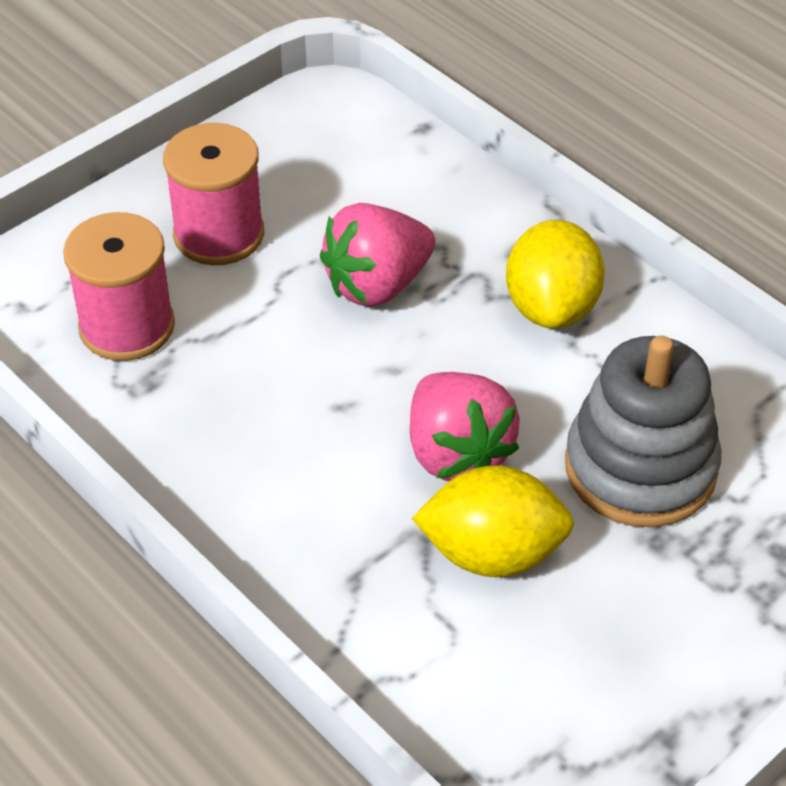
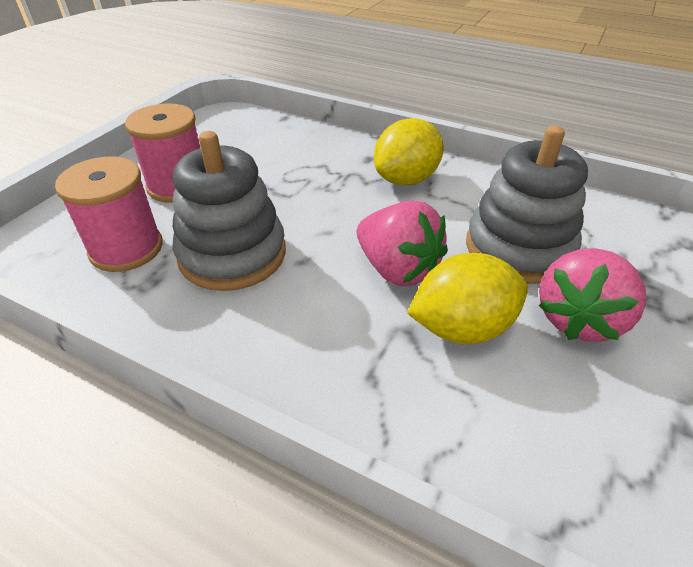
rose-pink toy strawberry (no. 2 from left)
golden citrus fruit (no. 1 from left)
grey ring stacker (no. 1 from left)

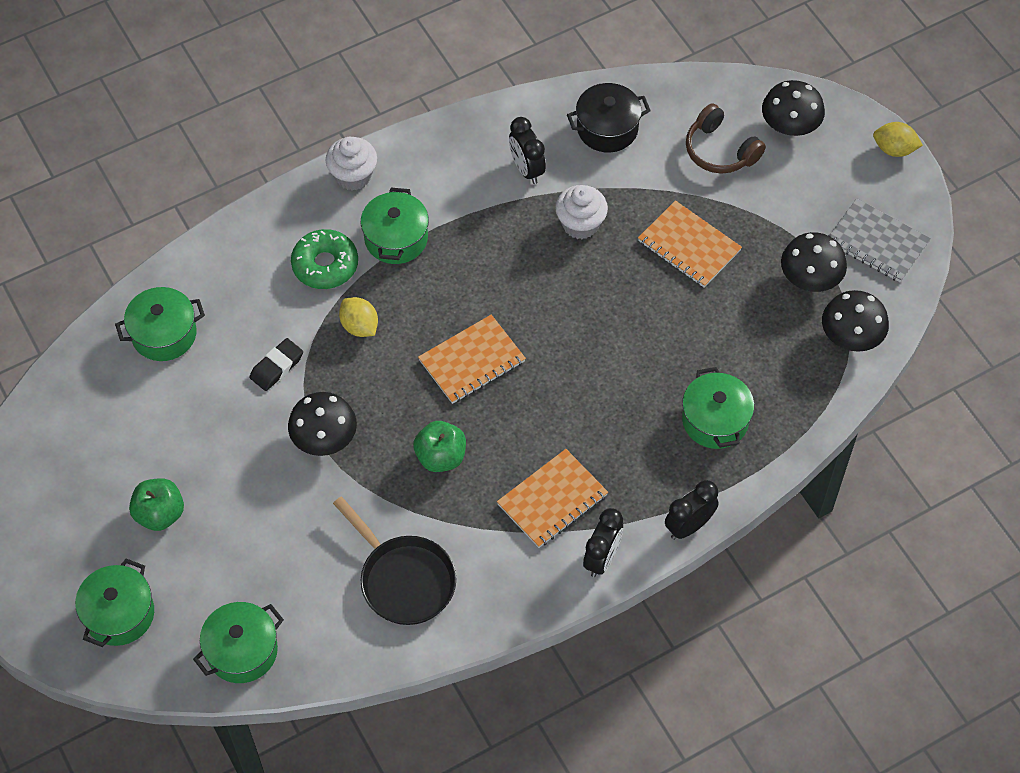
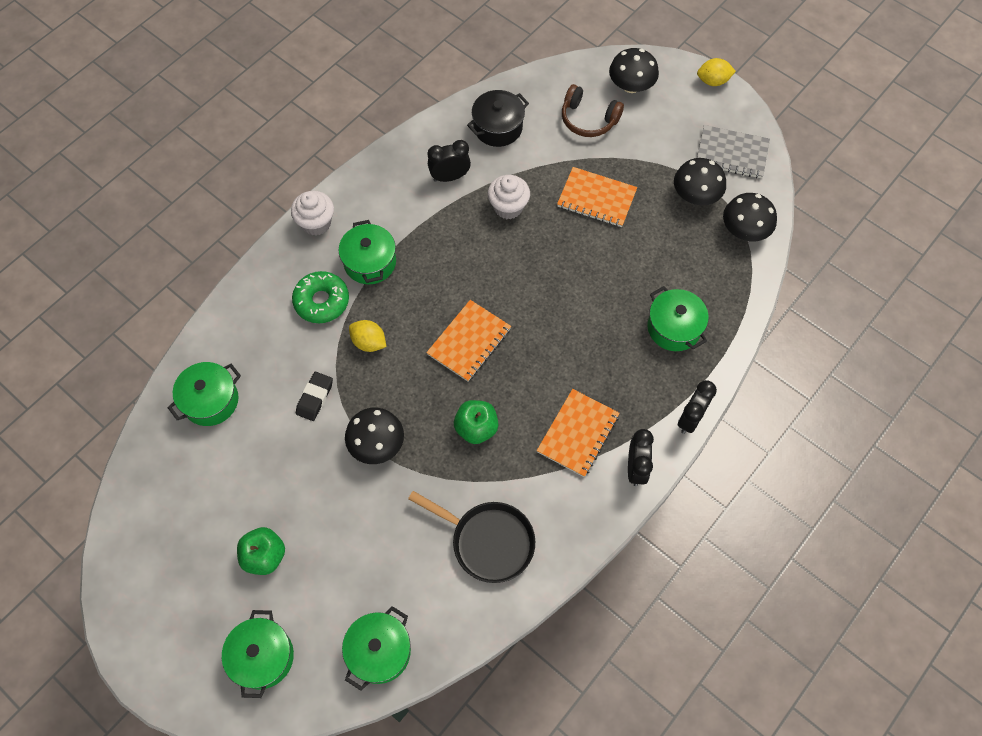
black clock (no. 1 from left)

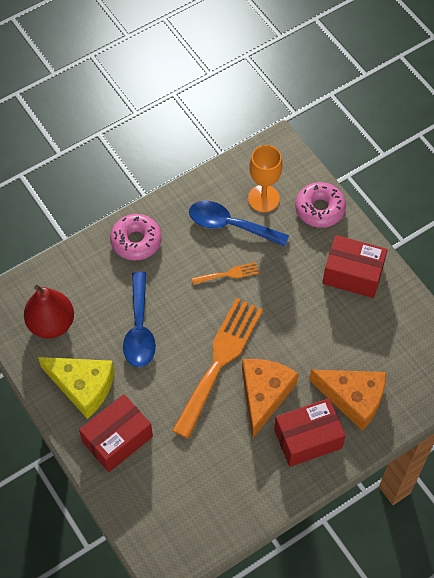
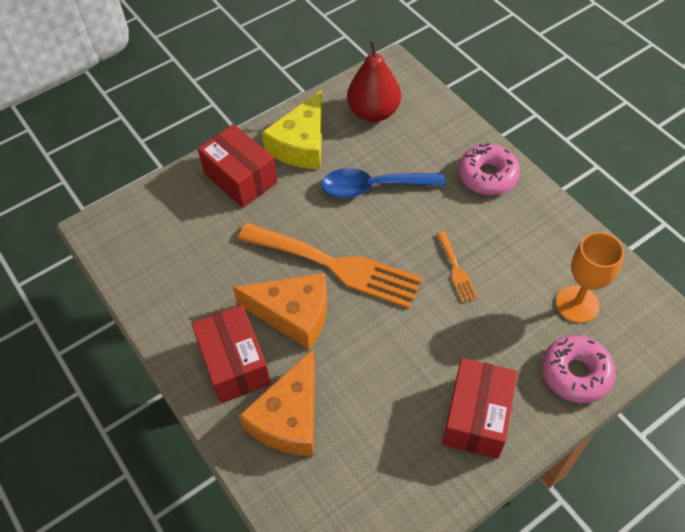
blue spoon (no. 2 from left in the first image)

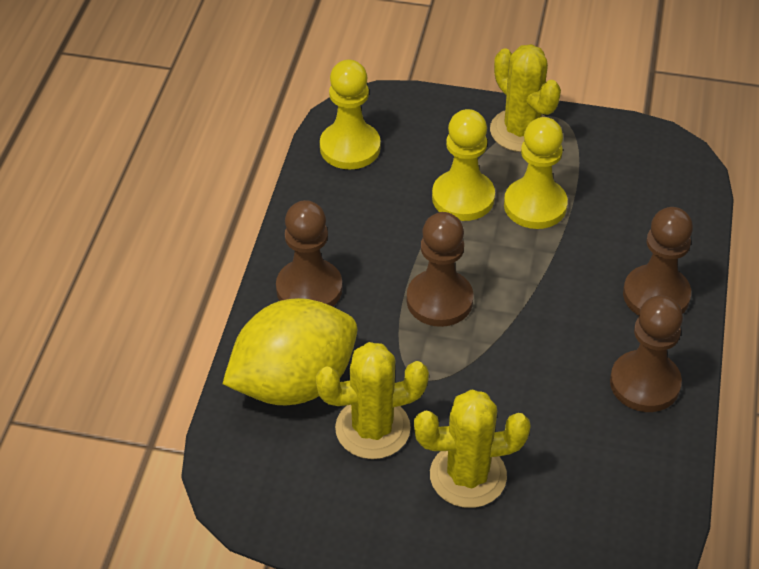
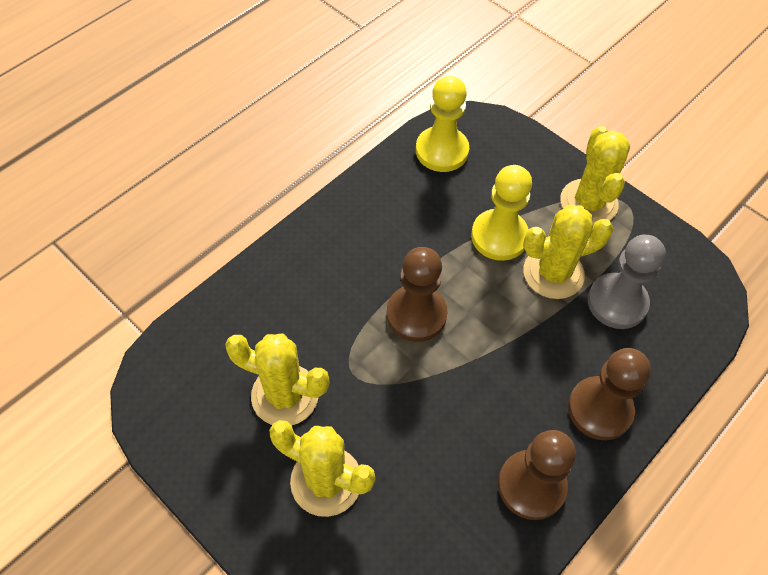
golden citrus fruit
dark brown pawn (no. 1 from left in the first image)
golden cactus (no. 3 from left)
grey pawn

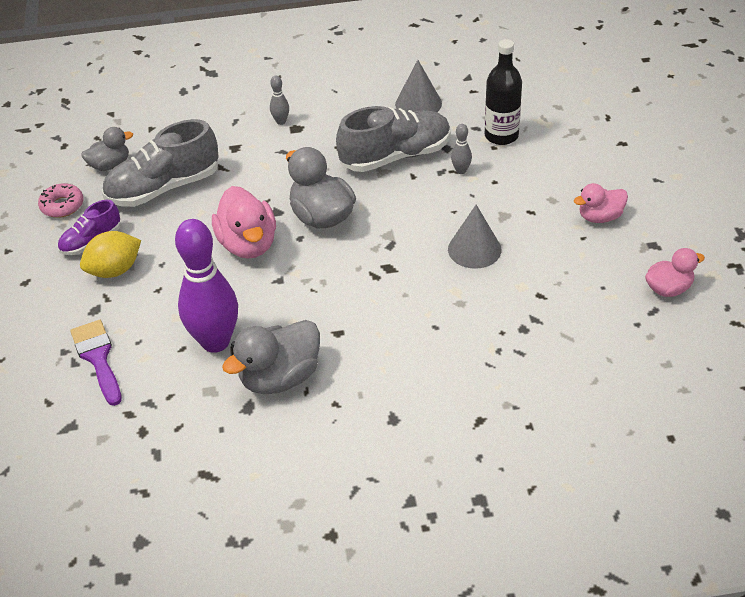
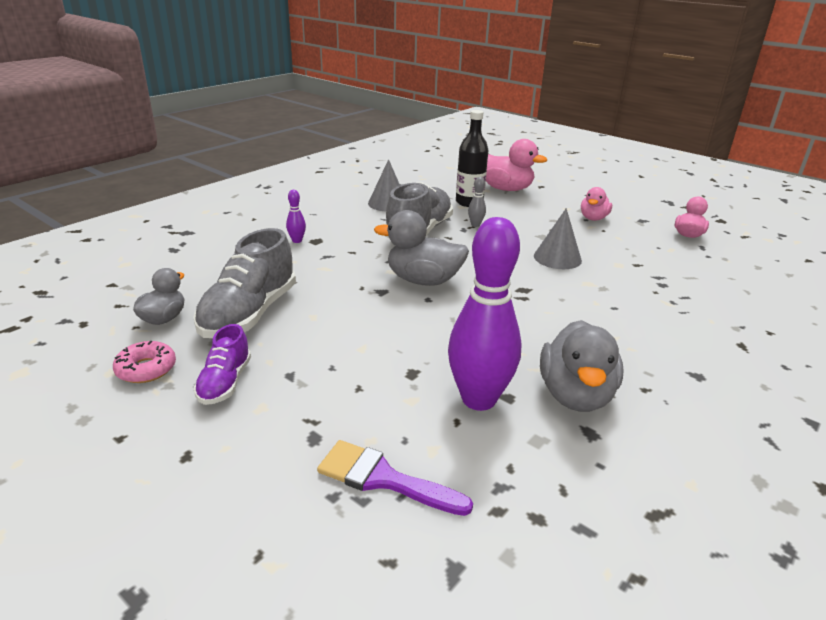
golden citrus fruit
rose-pink rubber duck (no. 1 from left)
purple skittle (no. 1 from left)

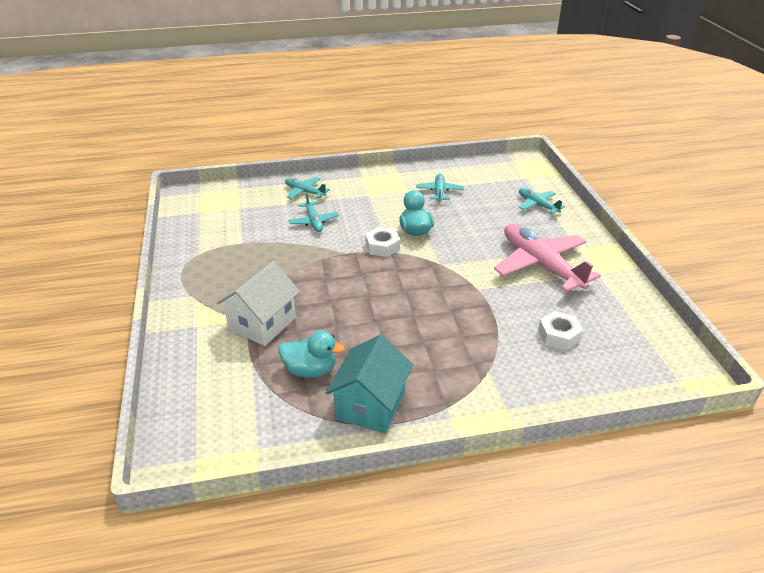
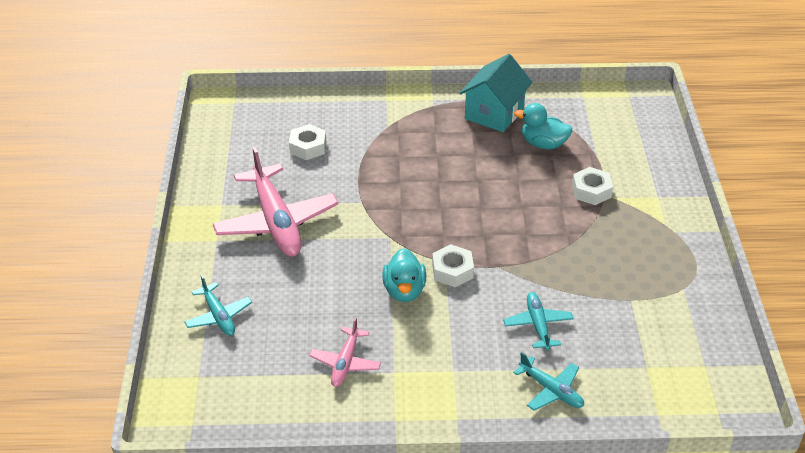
pure white hex nut (no. 3 from left)
rose-pink plane (no. 2 from left)

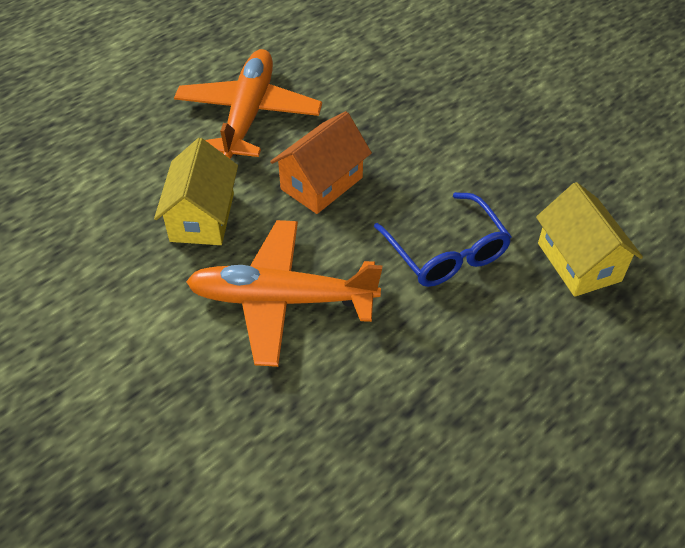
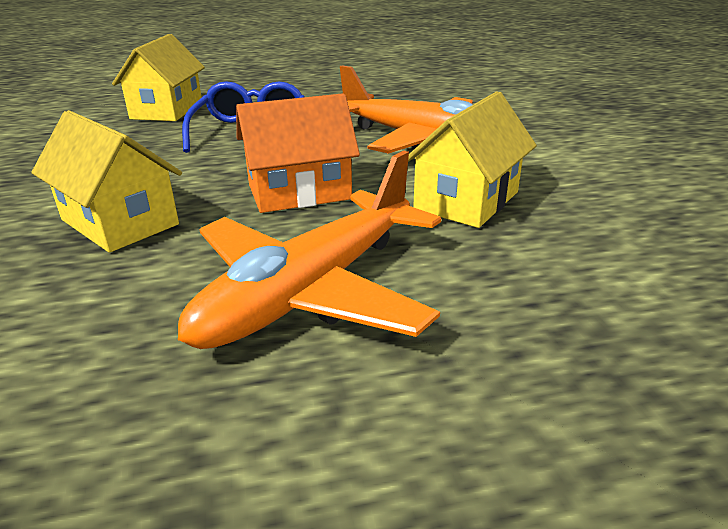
golden house (no. 1 from left)

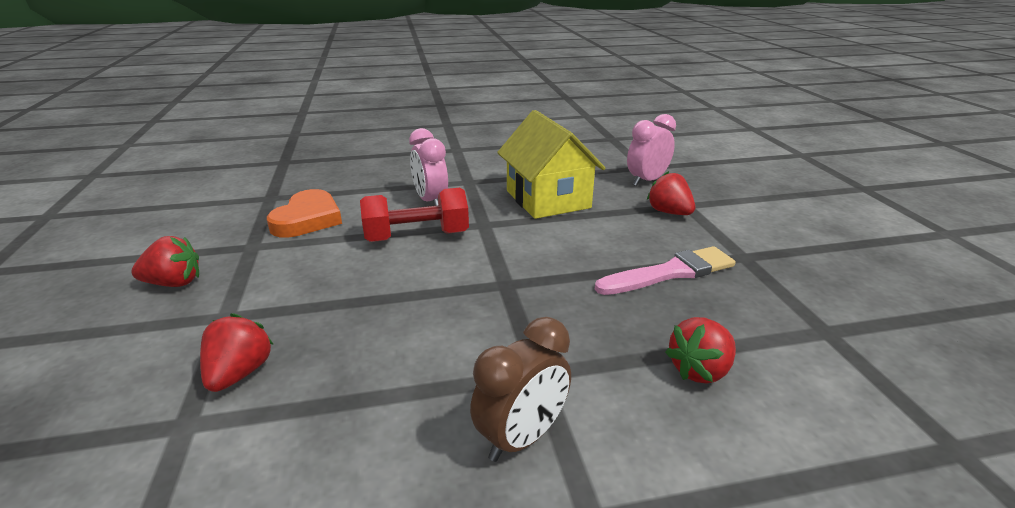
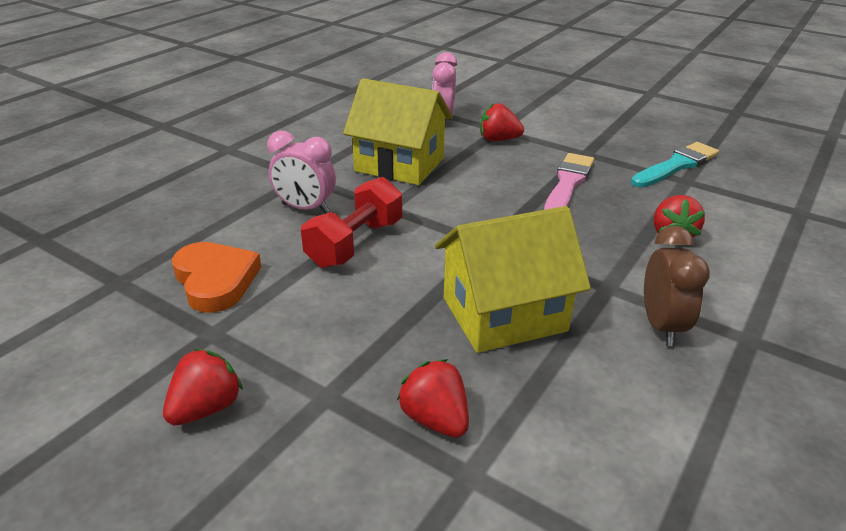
golden house (no. 2 from left)
teal paintbrush

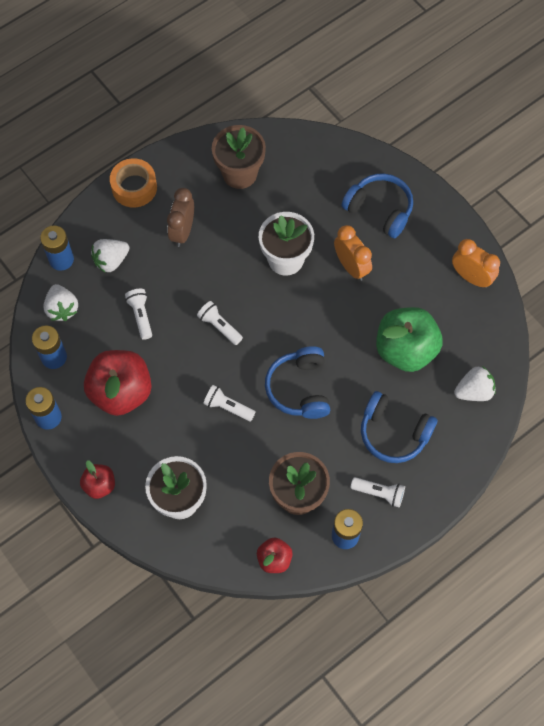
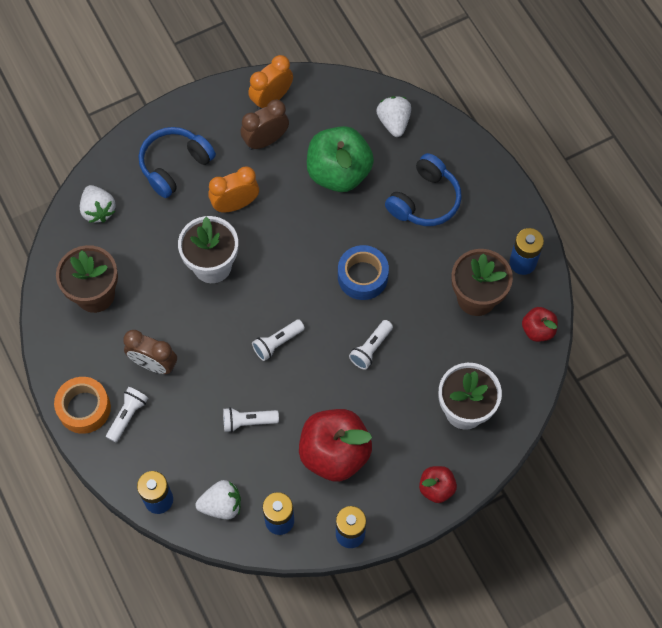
pure white toy strawberry (no. 1 from left)
blue tape
pure white pocket torch (no. 1 from left)
dark brown clock (no. 2 from left)

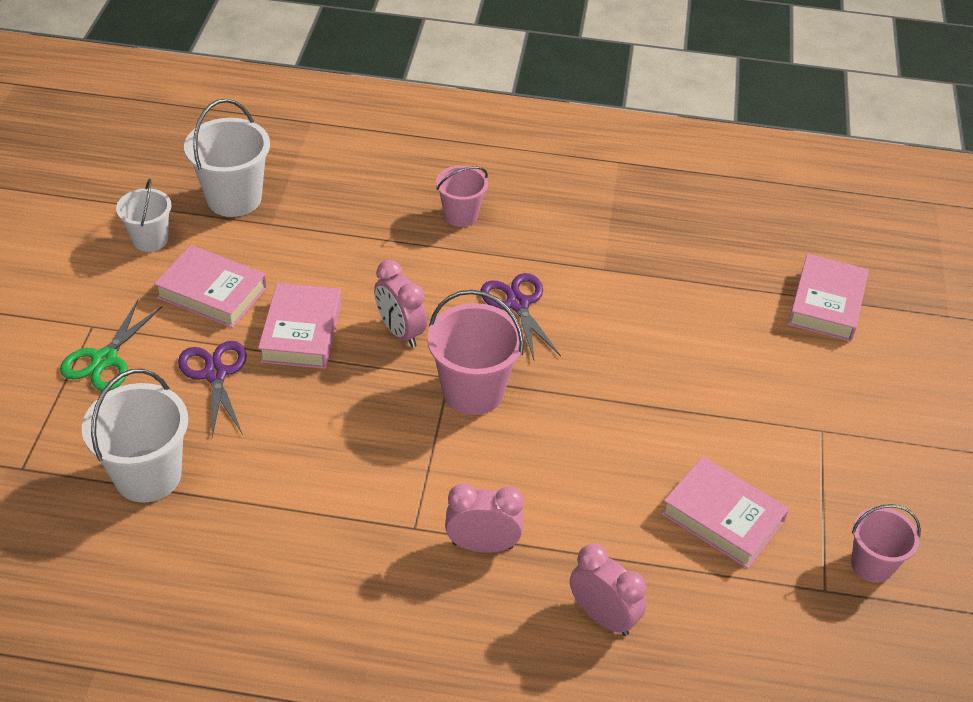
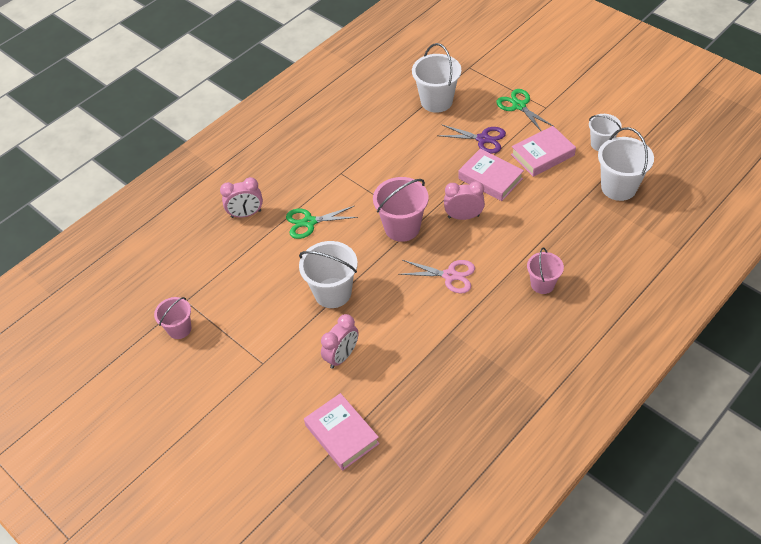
rose-pink clock (no. 2 from left)
rose-pink shears
rose-pink hardback (no. 3 from left in the first image)
emerald shears (no. 1 from left)
pure white pail (no. 1 from left)

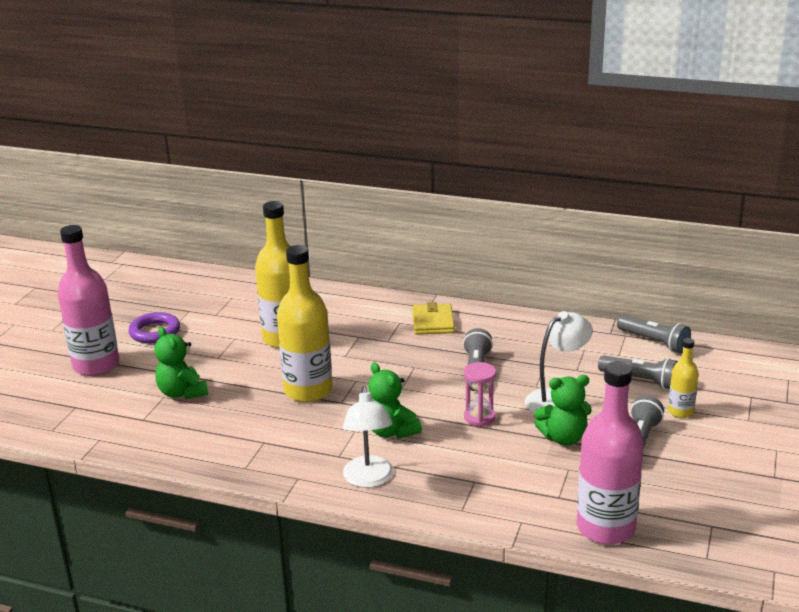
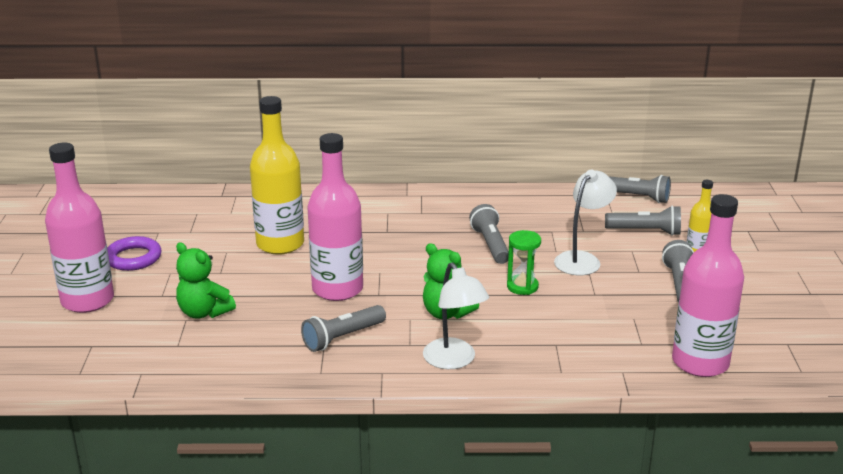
rose-pink flask (no. 2 from left)
golden wallet
emerald hourglass
emerald teddy bear (no. 3 from left in the first image)
grey pocket torch (no. 1 from left)

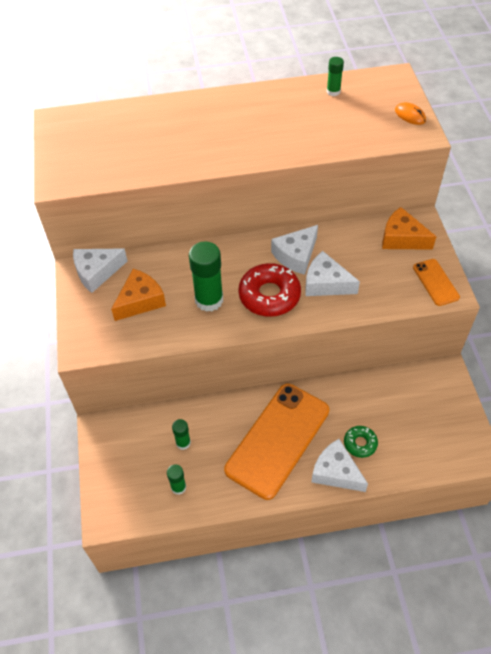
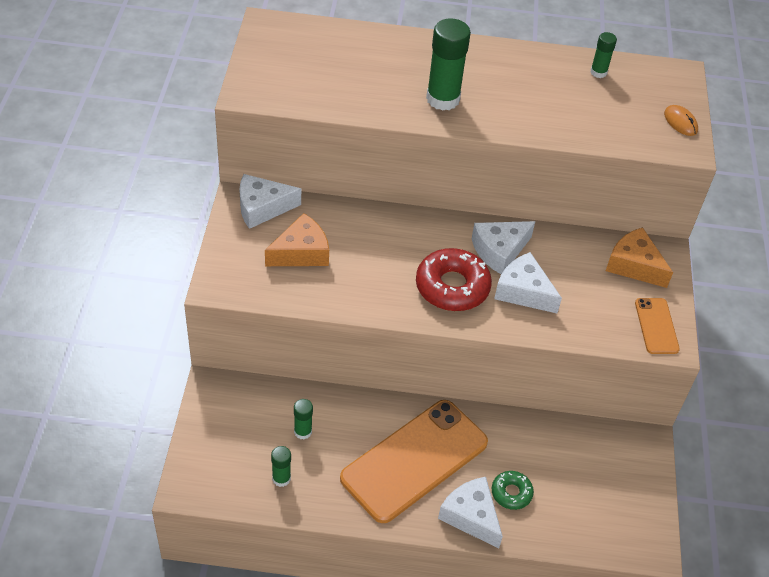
emerald glue (no. 3 from left)

